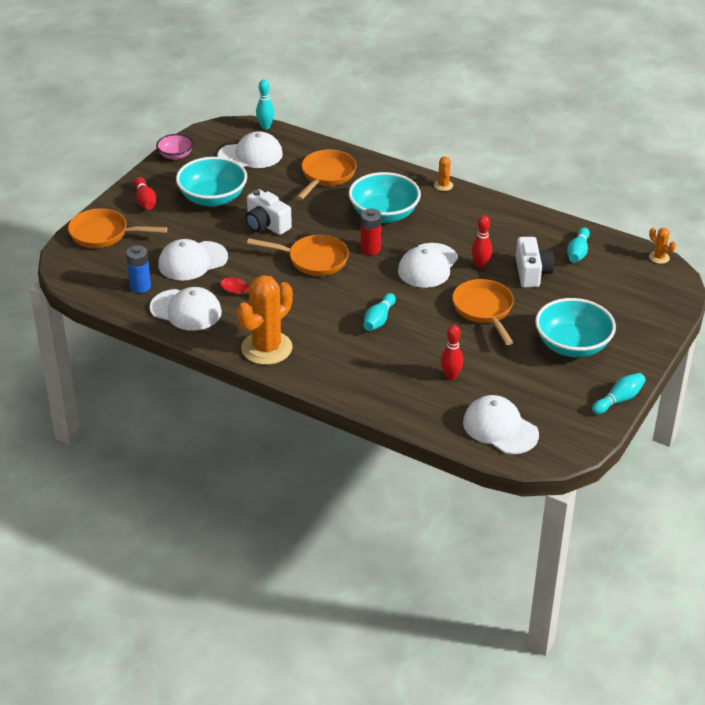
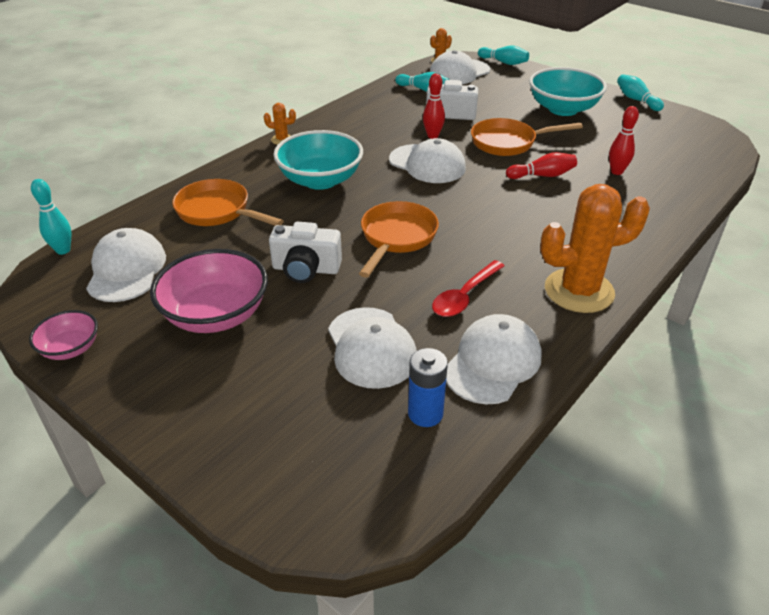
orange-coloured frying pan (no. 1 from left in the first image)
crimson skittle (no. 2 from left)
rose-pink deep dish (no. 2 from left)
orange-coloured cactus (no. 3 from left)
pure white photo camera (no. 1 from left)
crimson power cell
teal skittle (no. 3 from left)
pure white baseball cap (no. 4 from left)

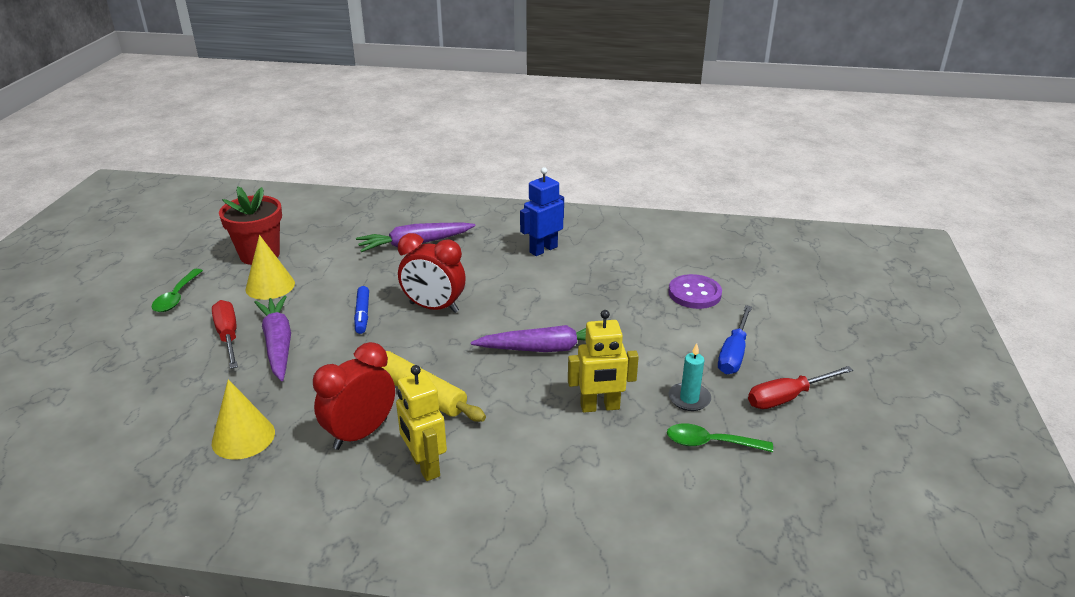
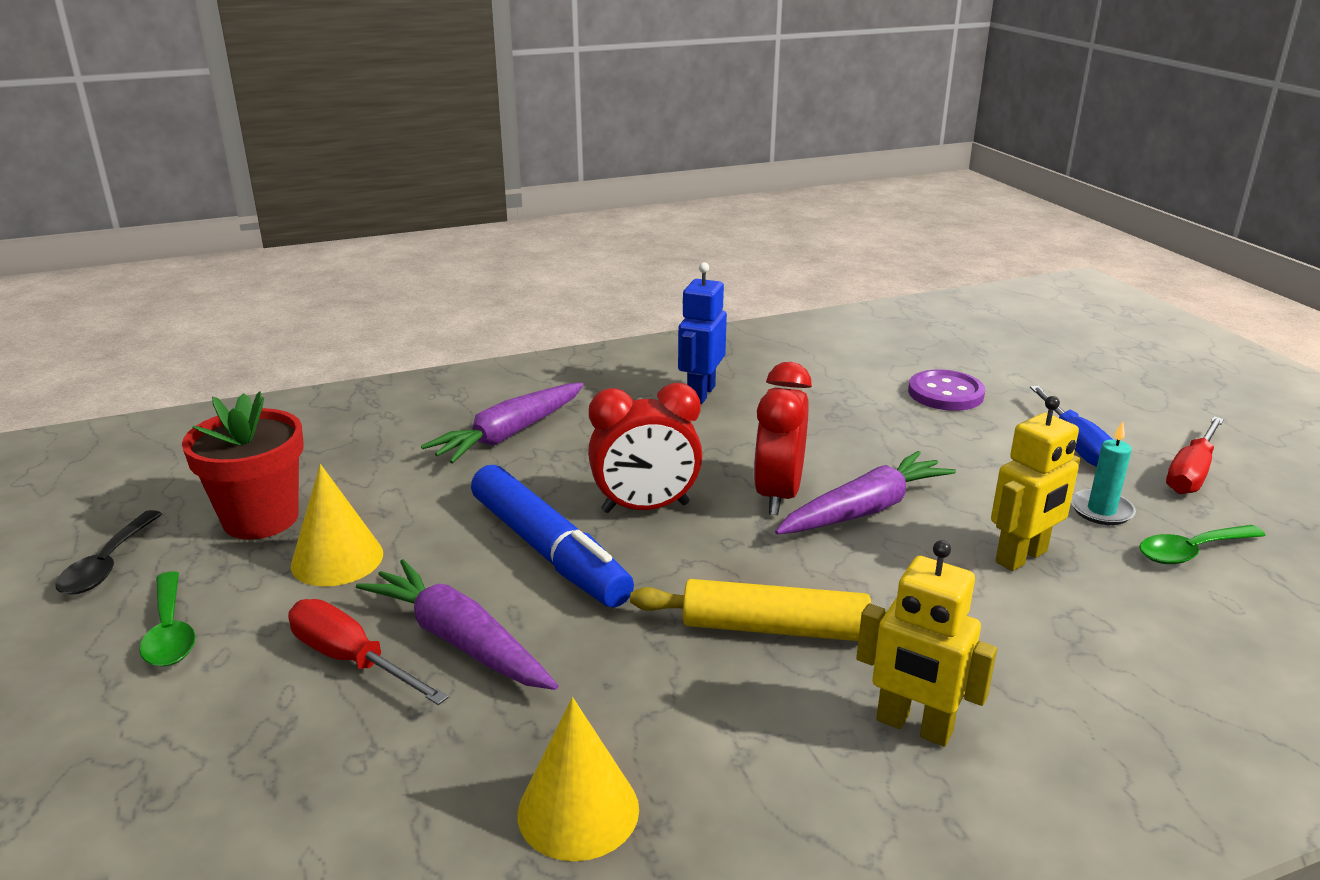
crimson clock (no. 2 from left)
blue marker pen
black spoon

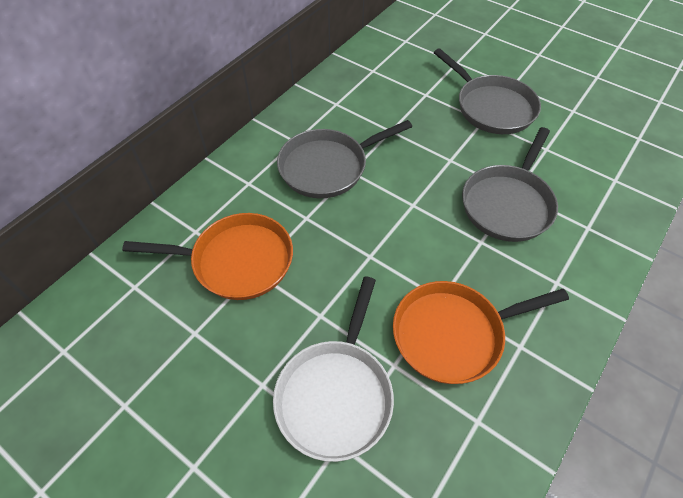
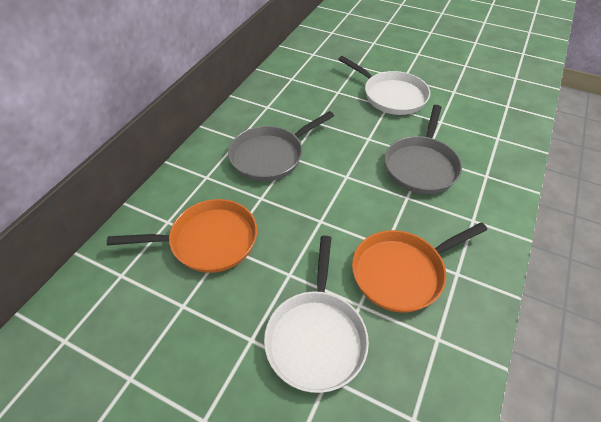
pure white frying pan (no. 2 from left)

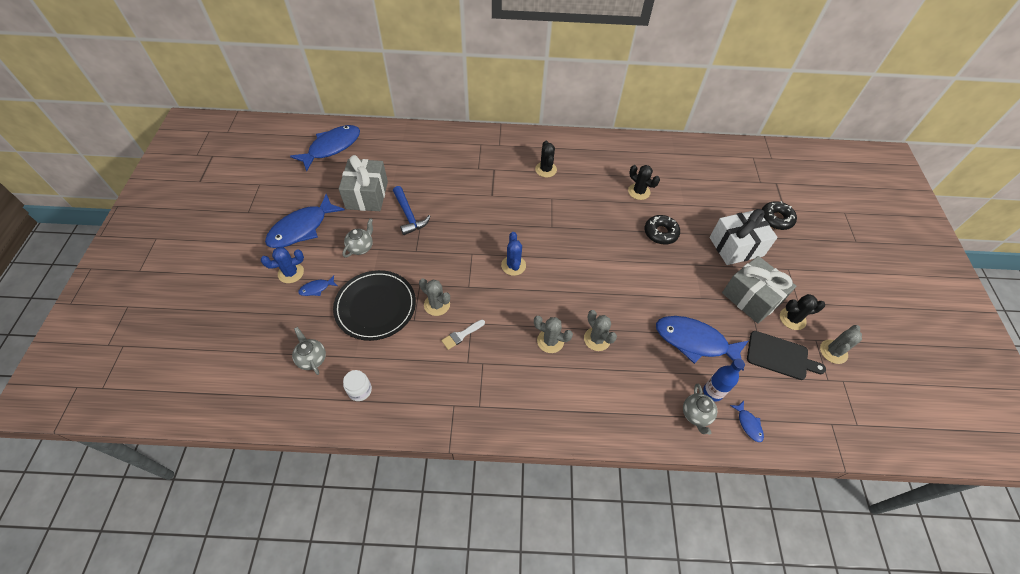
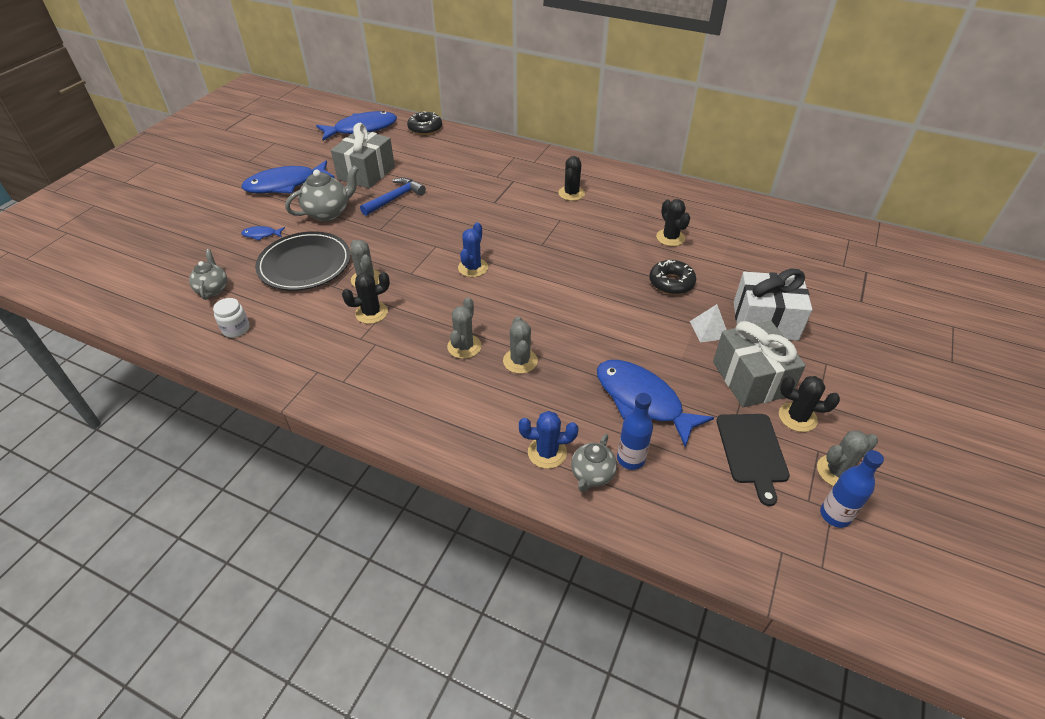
blue cactus (no. 2 from left)
grey tea pot (no. 2 from left)
blue claw hammer
black cactus (no. 1 from left)
grey cactus (no. 2 from left)
blue fish figure (no. 5 from left in the first image)
black cutting board
black donut (no. 1 from left)
pure white pyramid
blue flask (no. 2 from left)

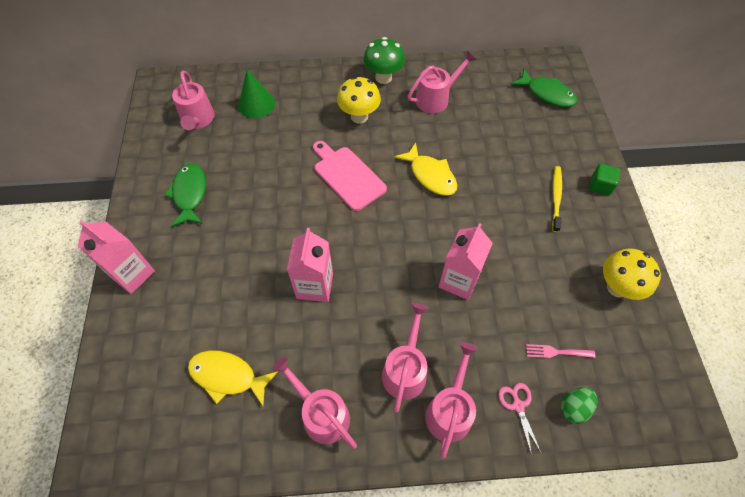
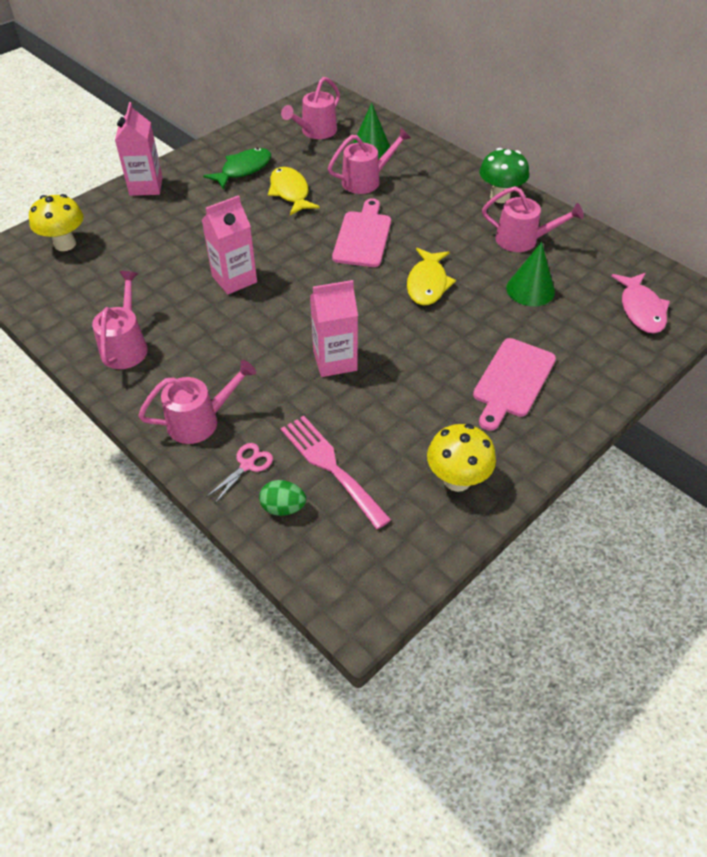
golden fish figure (no. 1 from left)
golden mushroom (no. 1 from left)
rose-pink sprinkling can (no. 4 from left)
rose-pink fish figure
rose-pink fork
rose-pink cutting board (no. 2 from left)
emerald solid cube
emerald solid cone (no. 2 from left)

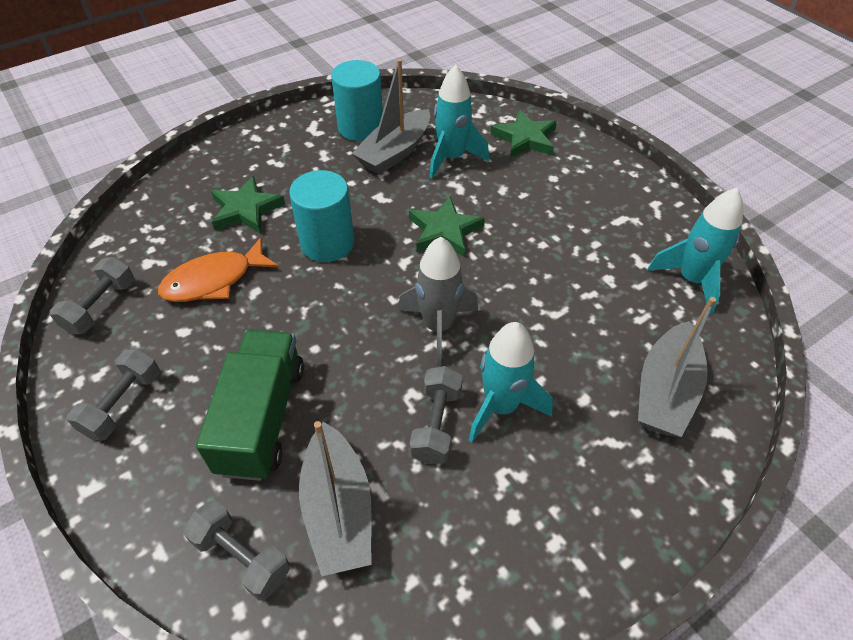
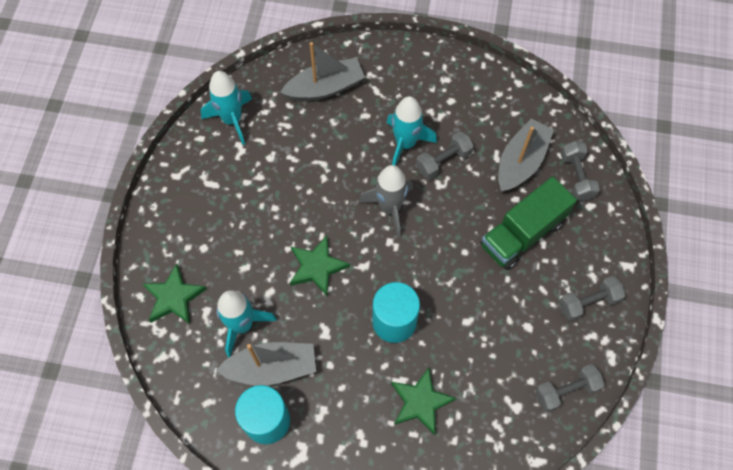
orange-coloured fish figure

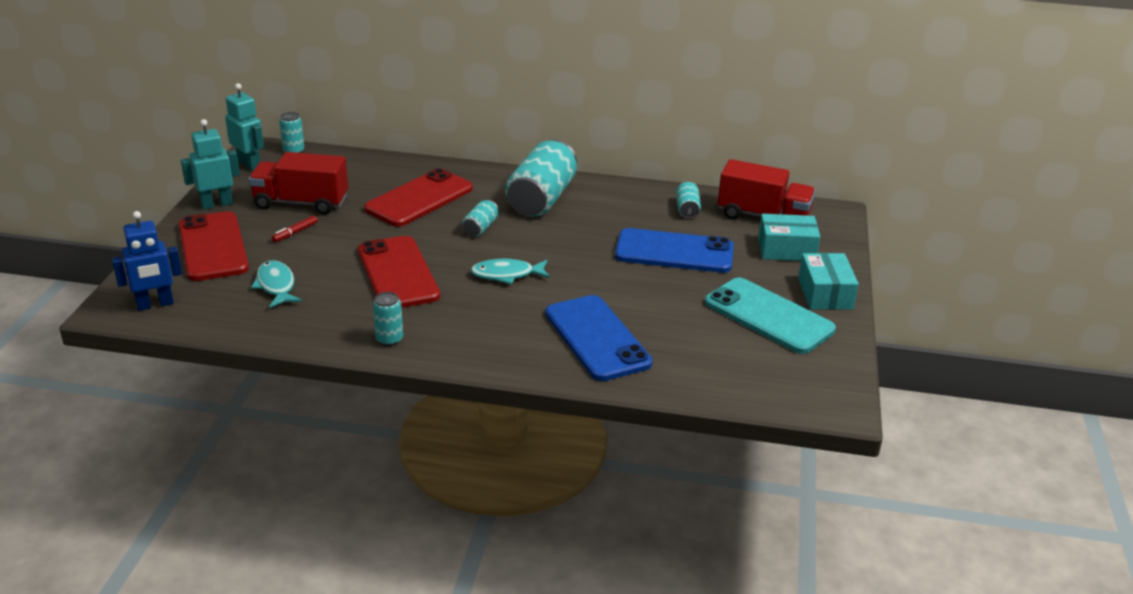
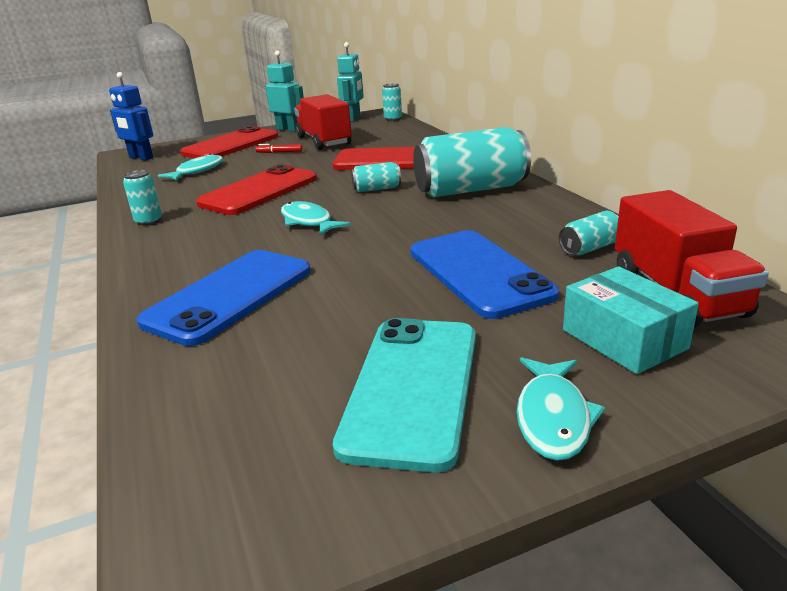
teal fish figure (no. 3 from left)

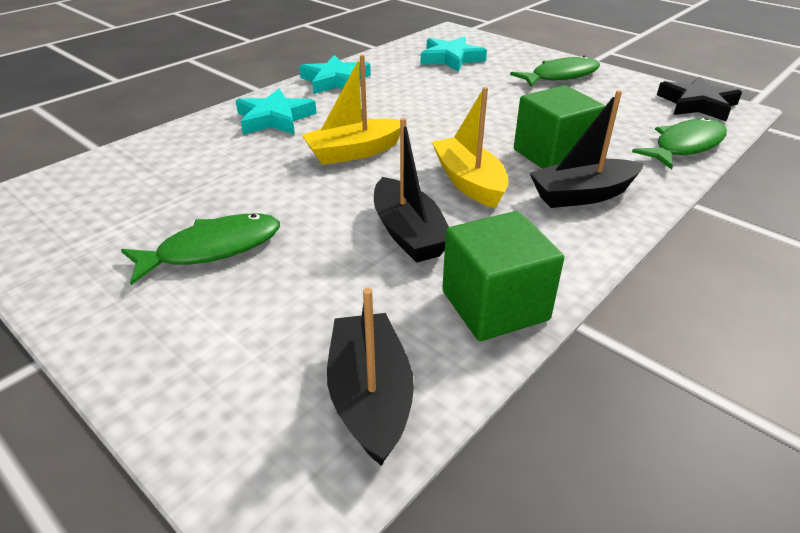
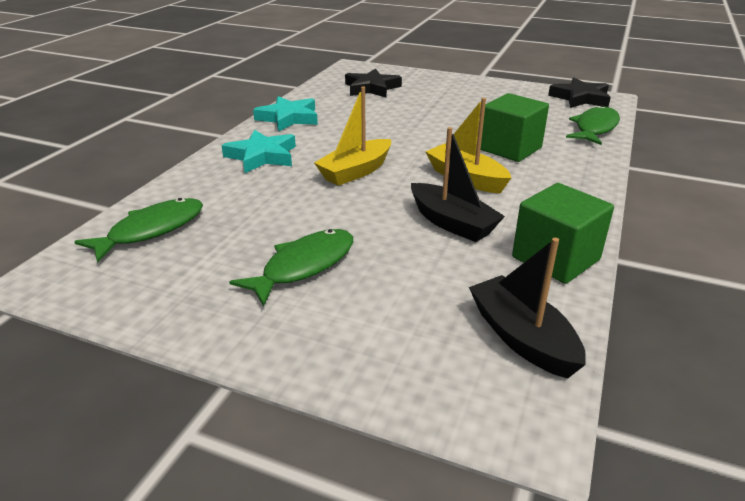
black star (no. 1 from left)
emerald fish figure (no. 1 from left)
black toy boat (no. 3 from left in the first image)

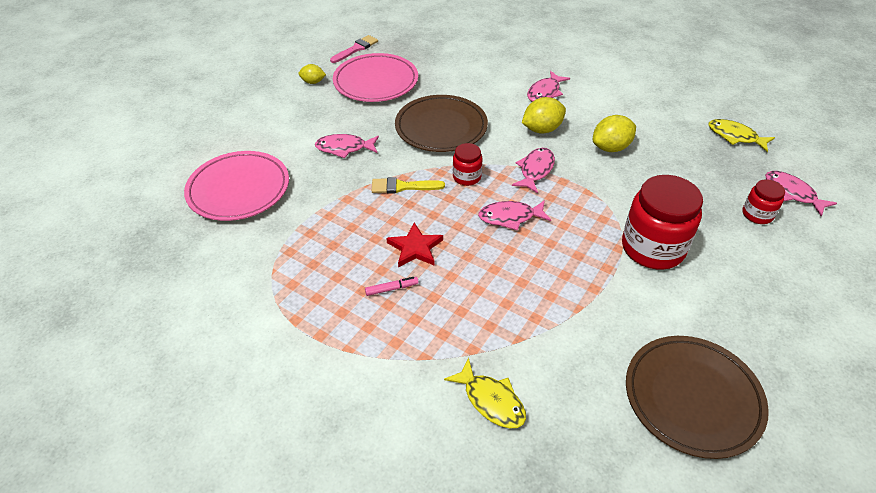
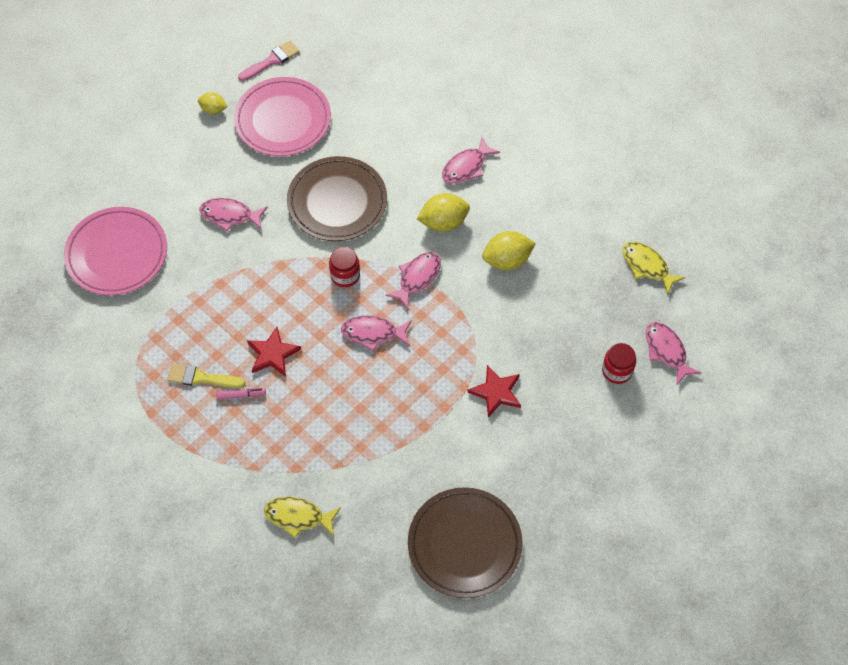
golden paintbrush
golden fish figure (no. 1 from left)
crimson star (no. 2 from left)

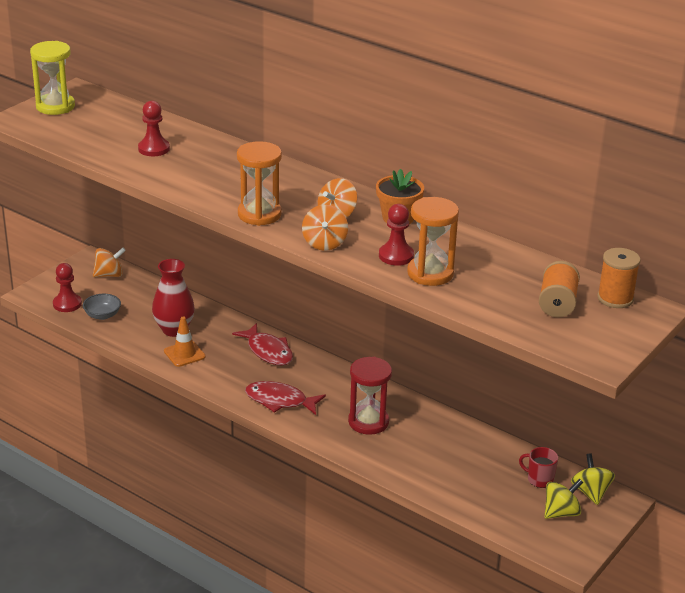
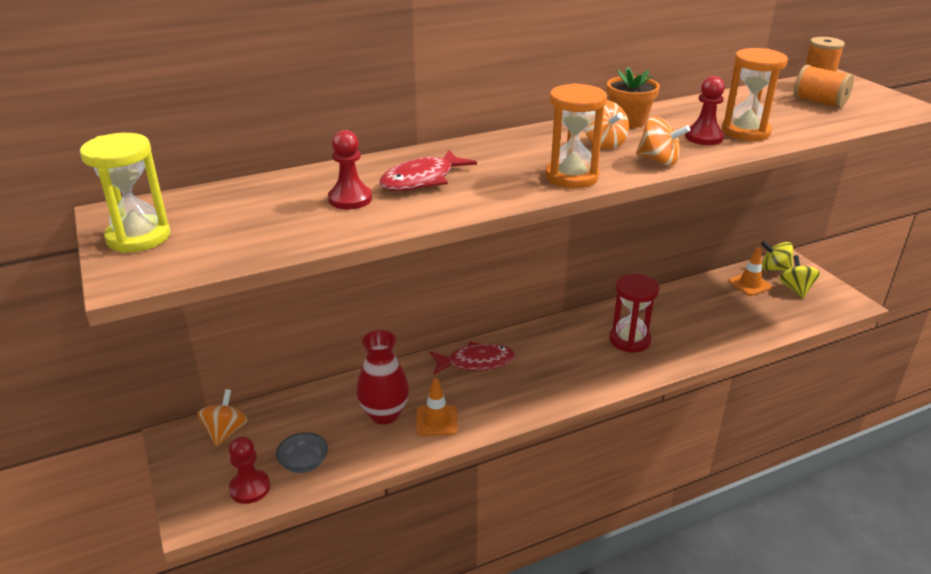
crimson fish figure (no. 1 from left)
orange-coloured traffic cone (no. 2 from left)

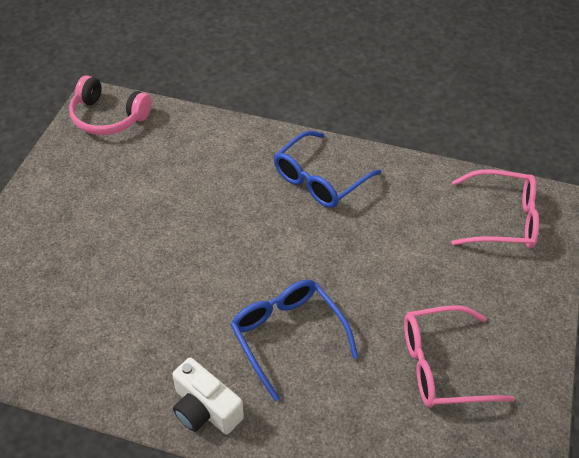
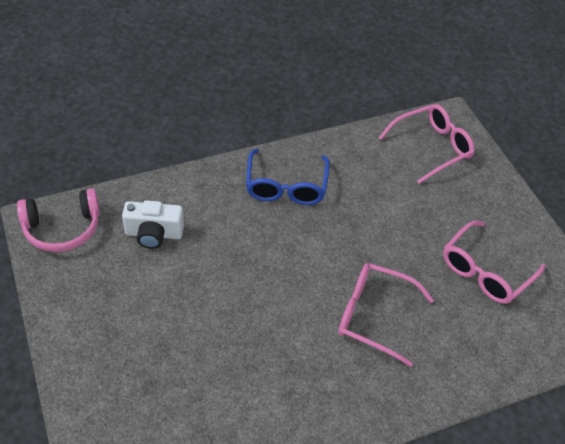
pure white photo camera
rose-pink eyeglasses (no. 1 from left)

